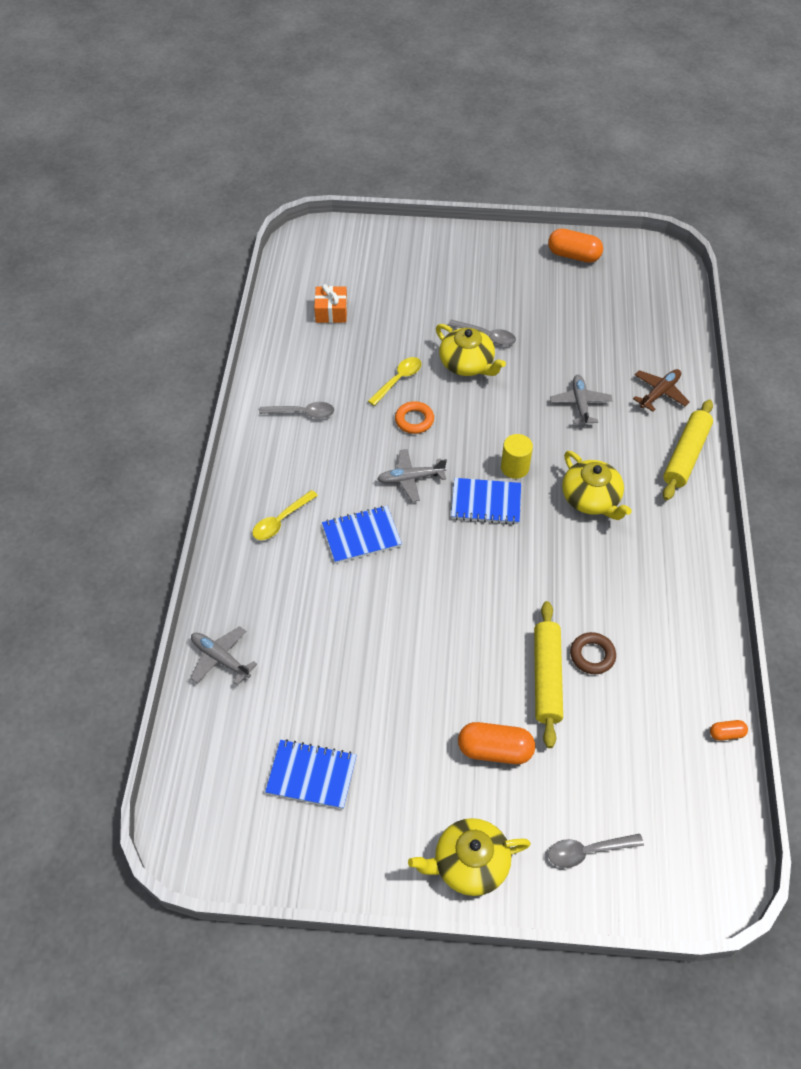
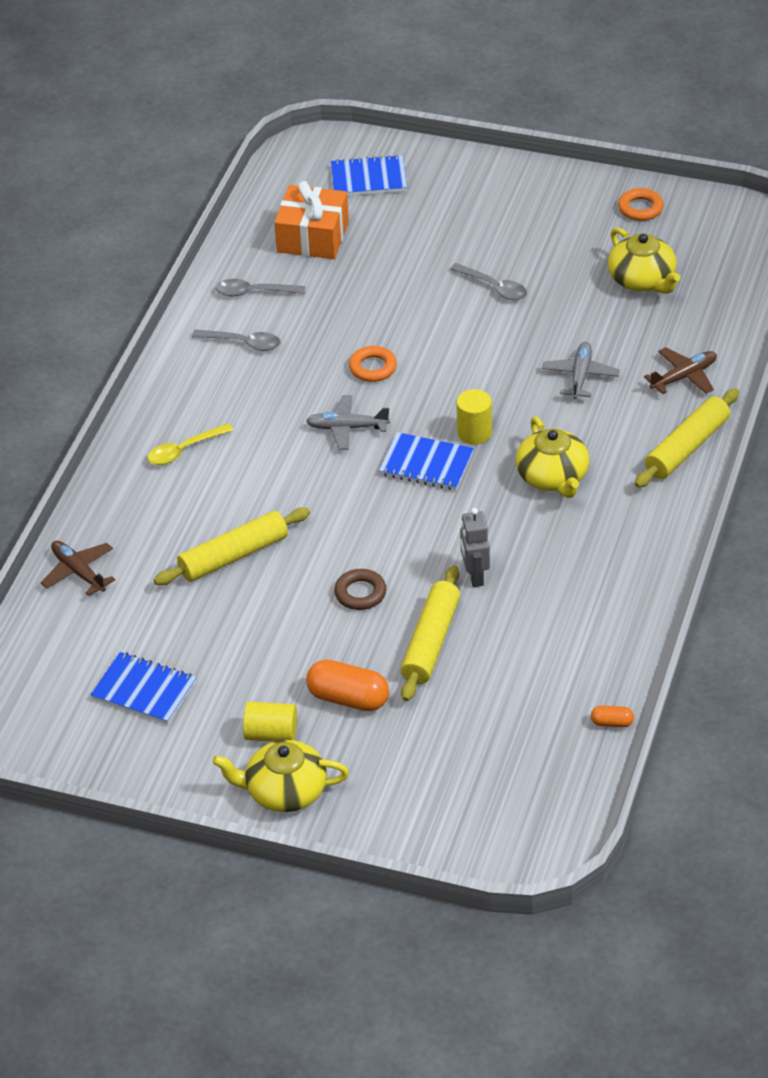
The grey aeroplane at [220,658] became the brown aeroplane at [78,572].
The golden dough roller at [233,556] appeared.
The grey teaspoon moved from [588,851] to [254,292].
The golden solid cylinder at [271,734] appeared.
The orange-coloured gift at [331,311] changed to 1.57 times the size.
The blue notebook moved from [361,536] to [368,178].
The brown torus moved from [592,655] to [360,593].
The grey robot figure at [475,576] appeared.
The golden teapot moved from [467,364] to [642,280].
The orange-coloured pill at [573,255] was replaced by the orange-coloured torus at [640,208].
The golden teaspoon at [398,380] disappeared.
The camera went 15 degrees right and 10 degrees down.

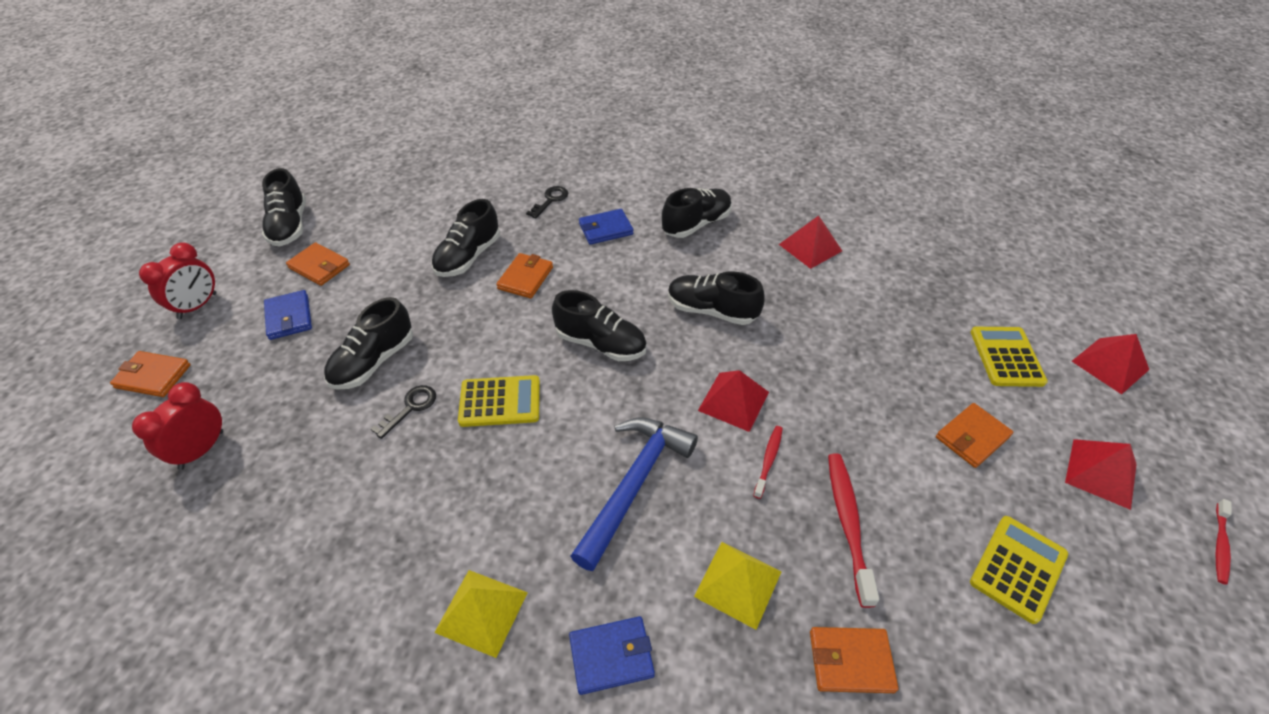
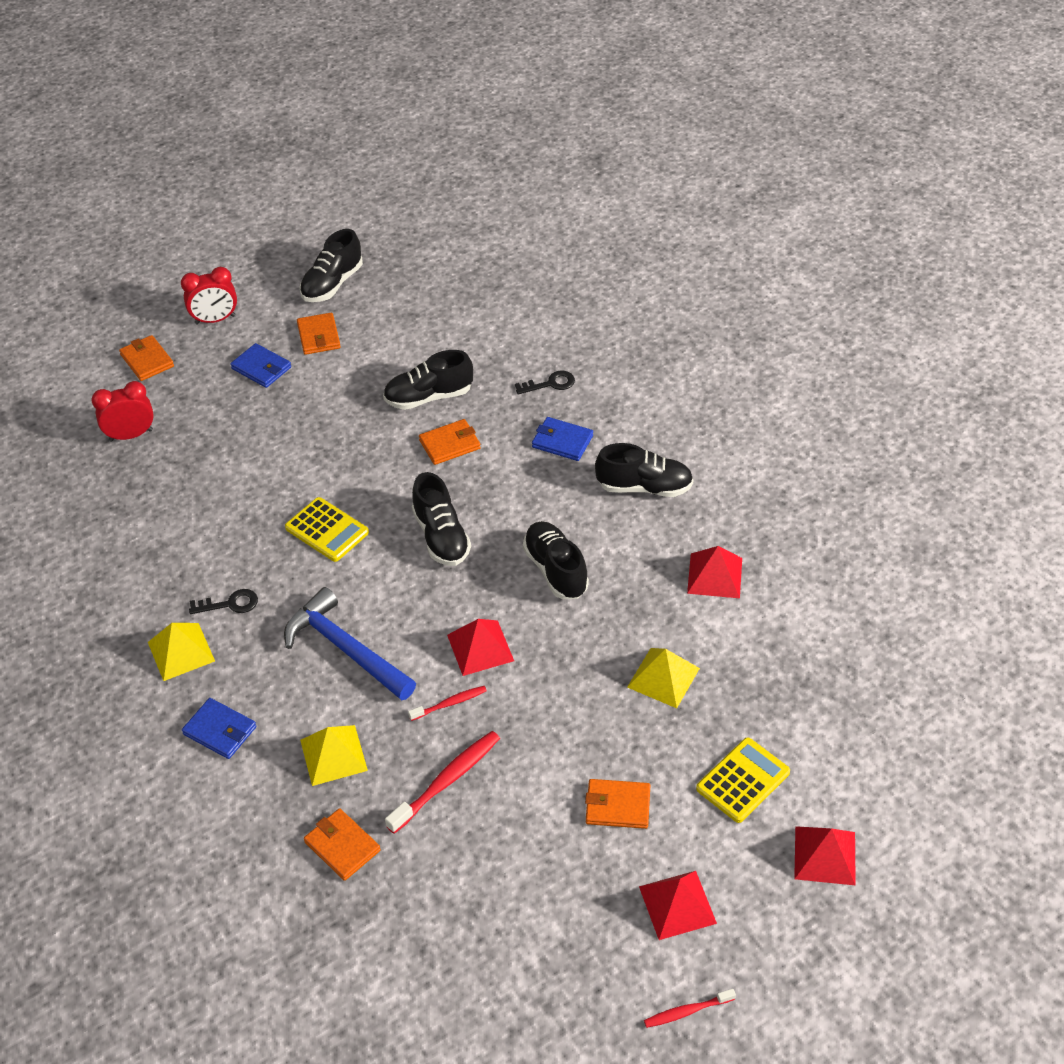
The ebony door key moved from [410,408] to [230,604].
The blue card wallet at [289,317] turned 75 degrees counterclockwise.
The blue hammer at [634,484] turned 120 degrees counterclockwise.
The golden pyramid at [663,677] appeared.
The ebony lace-up shoe at [373,361] disappeared.
The golden adding machine at [1018,568] disappeared.
The camera went 45 degrees right and 0 degrees up.

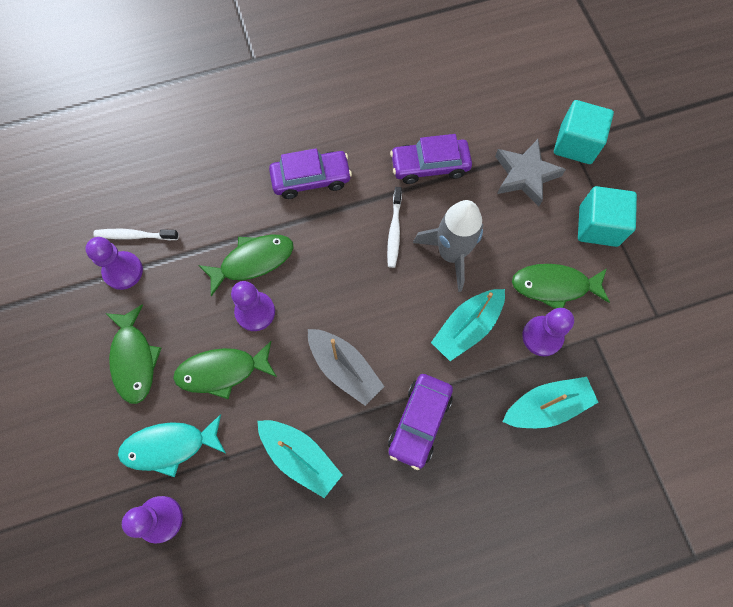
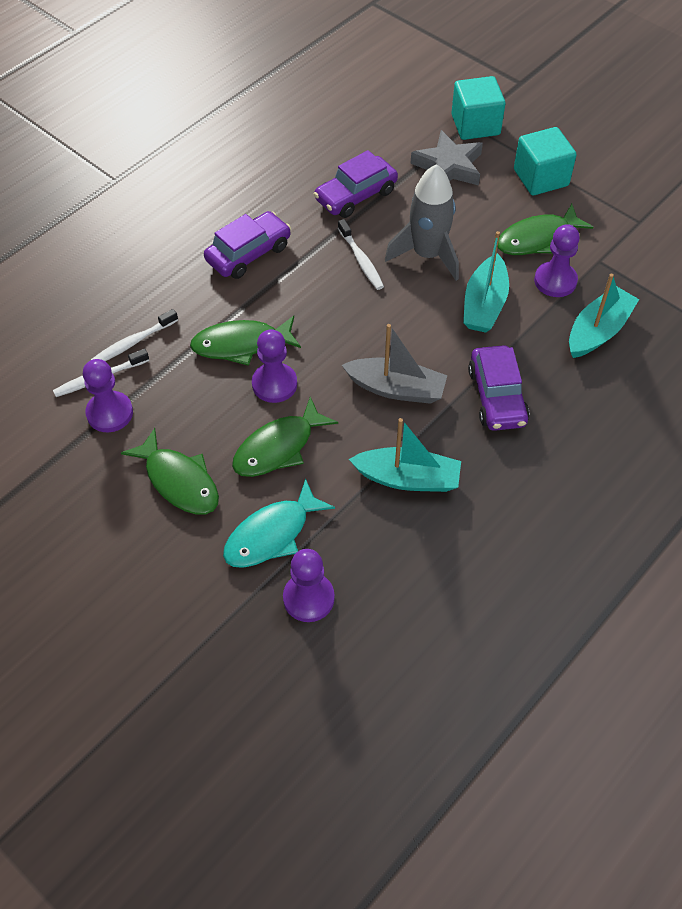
The snow-white dental brush at [133,343] appeared.
The leaf-green fish figure at [253,261] turned 135 degrees counterclockwise.
The camera went 30 degrees left and 15 degrees down.

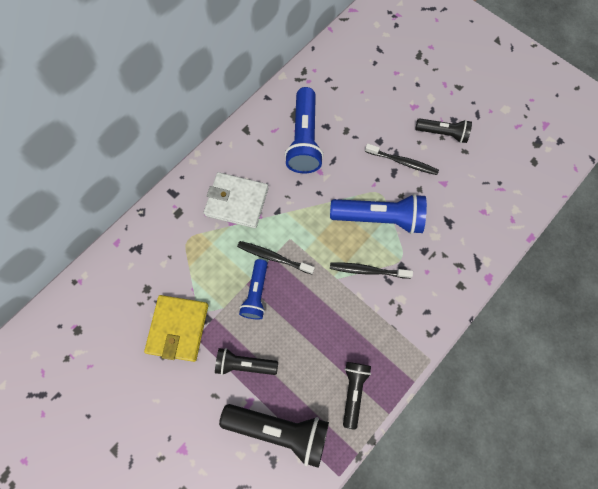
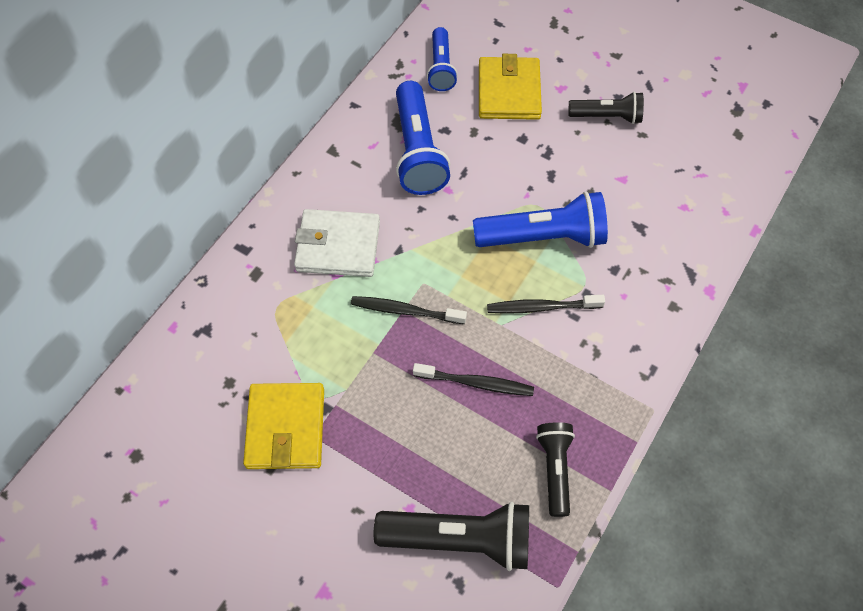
The ebony dental brush moved from [402,162] to [476,383].
The blue flashlight moved from [256,293] to [441,68].
The golden card wallet at [509,92] appeared.
The ebony flashlight at [244,364] disappeared.
The camera went 10 degrees left and 10 degrees down.

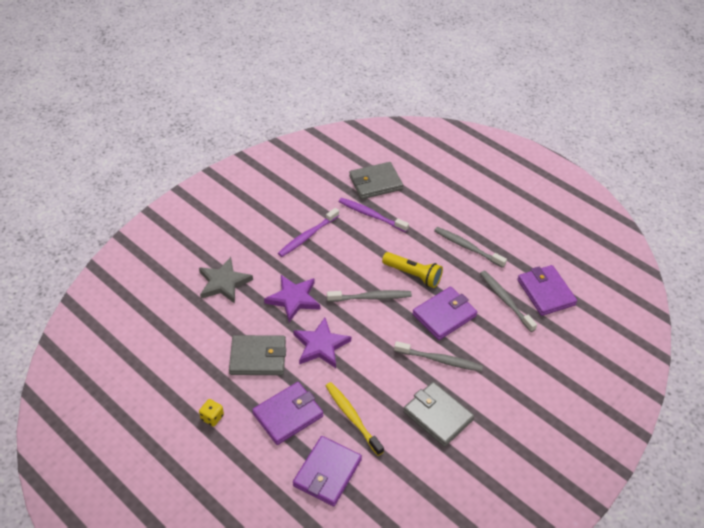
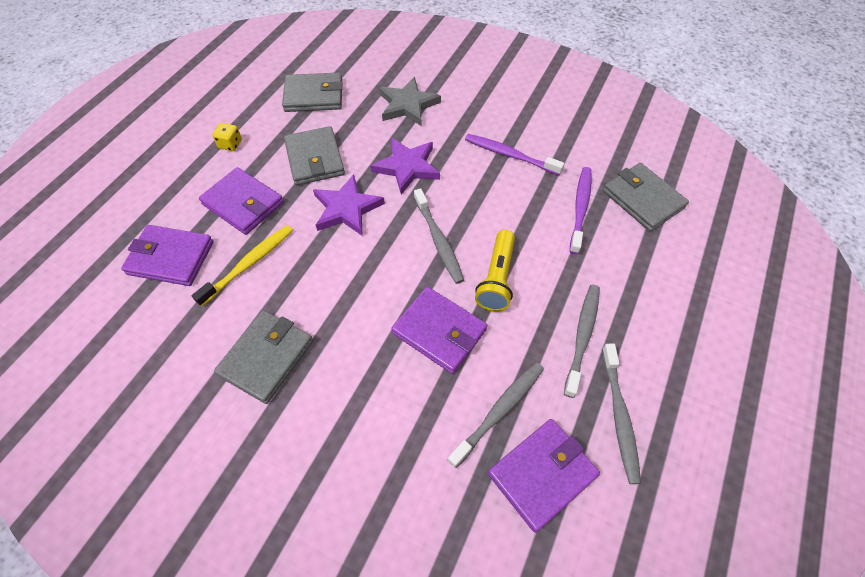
The grey card wallet at [314,96] appeared.
The grey dental brush moved from [440,360] to [619,416].
The camera went 75 degrees right and 10 degrees up.

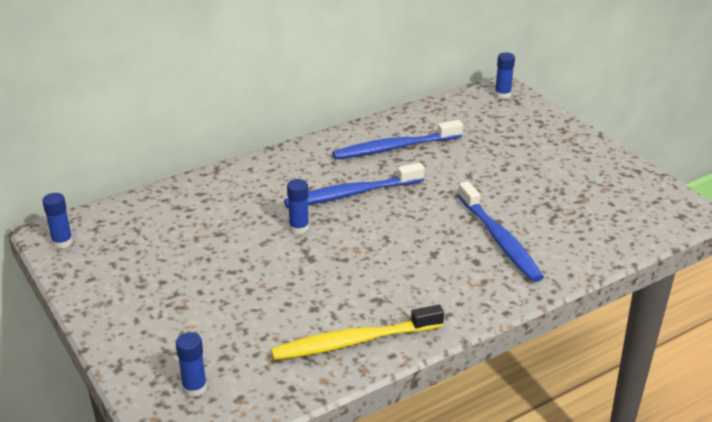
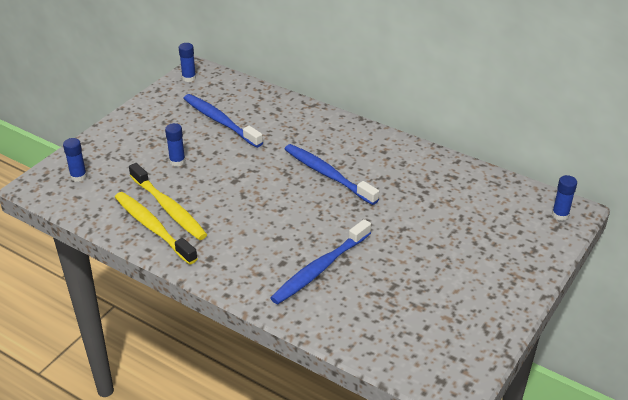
The golden dental brush at [169,208] appeared.
The blue glue stick moved from [299,228] to [177,161].
The blue dental brush moved from [394,148] to [220,121].
The camera went 65 degrees right and 5 degrees up.

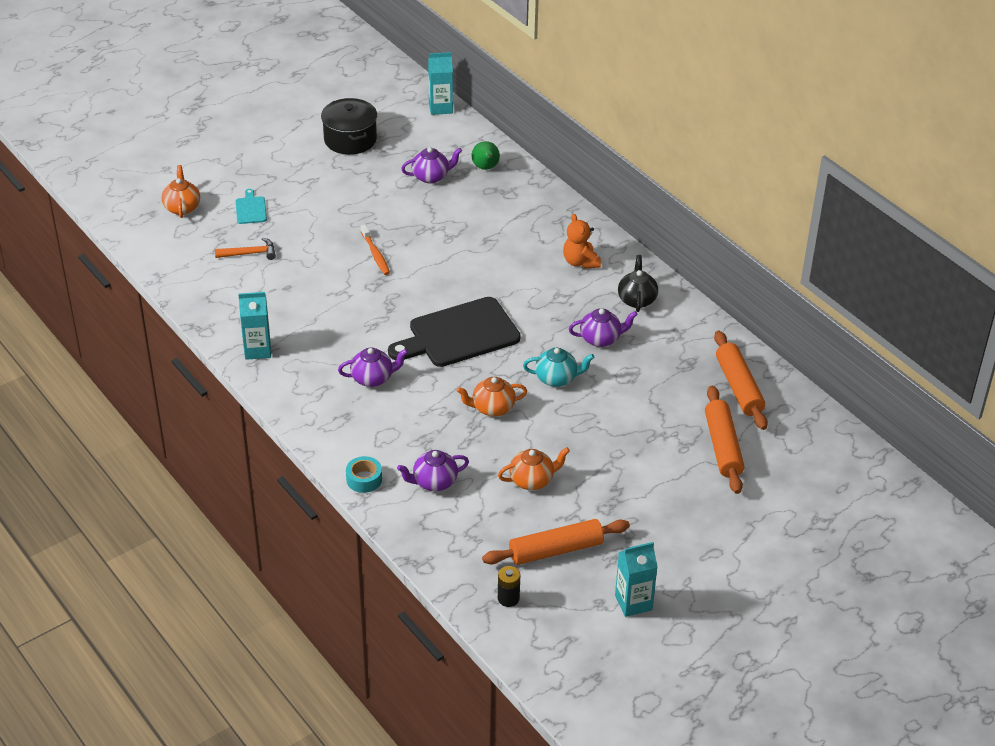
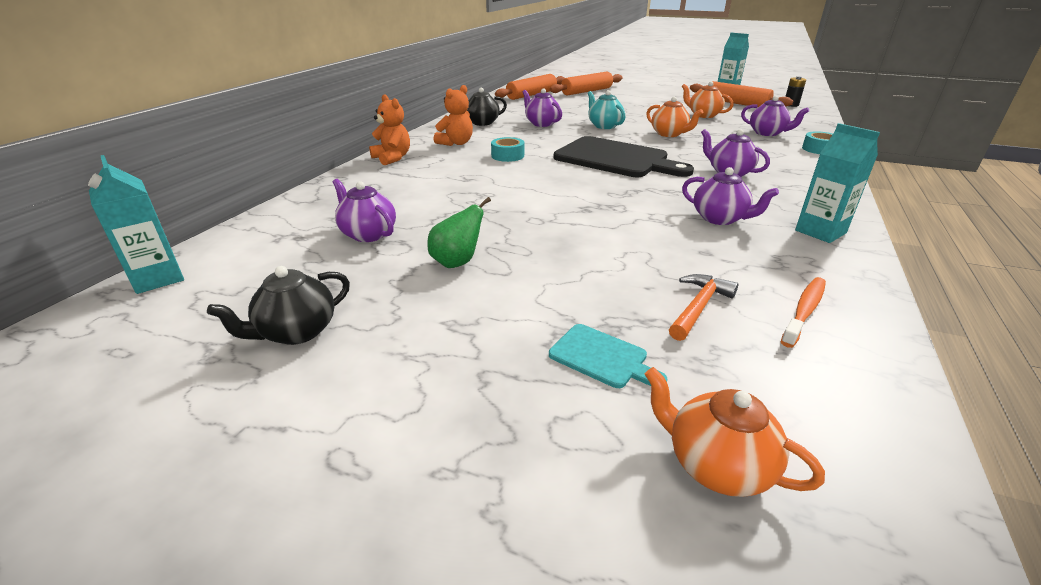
The ebony cooking pot at [350,139] was replaced by the ebony teapot at [296,332].
The orange-coloured teddy at [392,158] appeared.
The leaf-green toy pear moved from [486,168] to [457,262].
The turquoise tape at [507,156] appeared.
The turquoise chopping board at [251,209] turned 105 degrees counterclockwise.
The orange-coloured teapot at [182,207] turned 75 degrees clockwise.
The orange-coloured hammer at [250,253] turned 75 degrees clockwise.
The violet teapot at [720,219] appeared.
The orange-coloured dental brush moved from [375,254] to [804,311].
The camera went 120 degrees left and 10 degrees down.

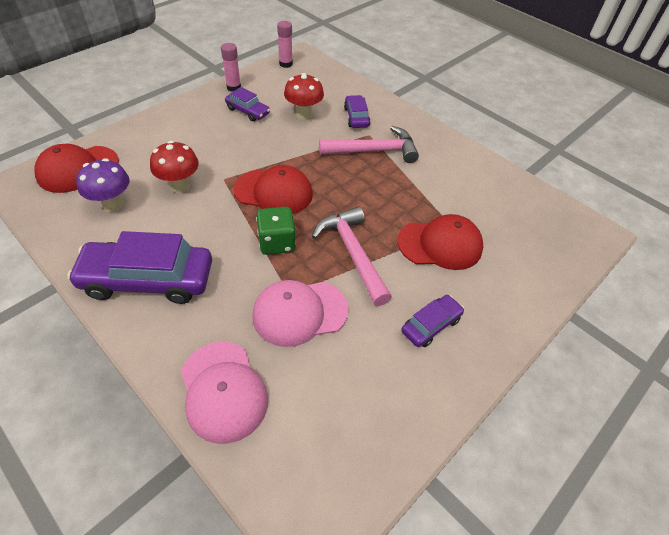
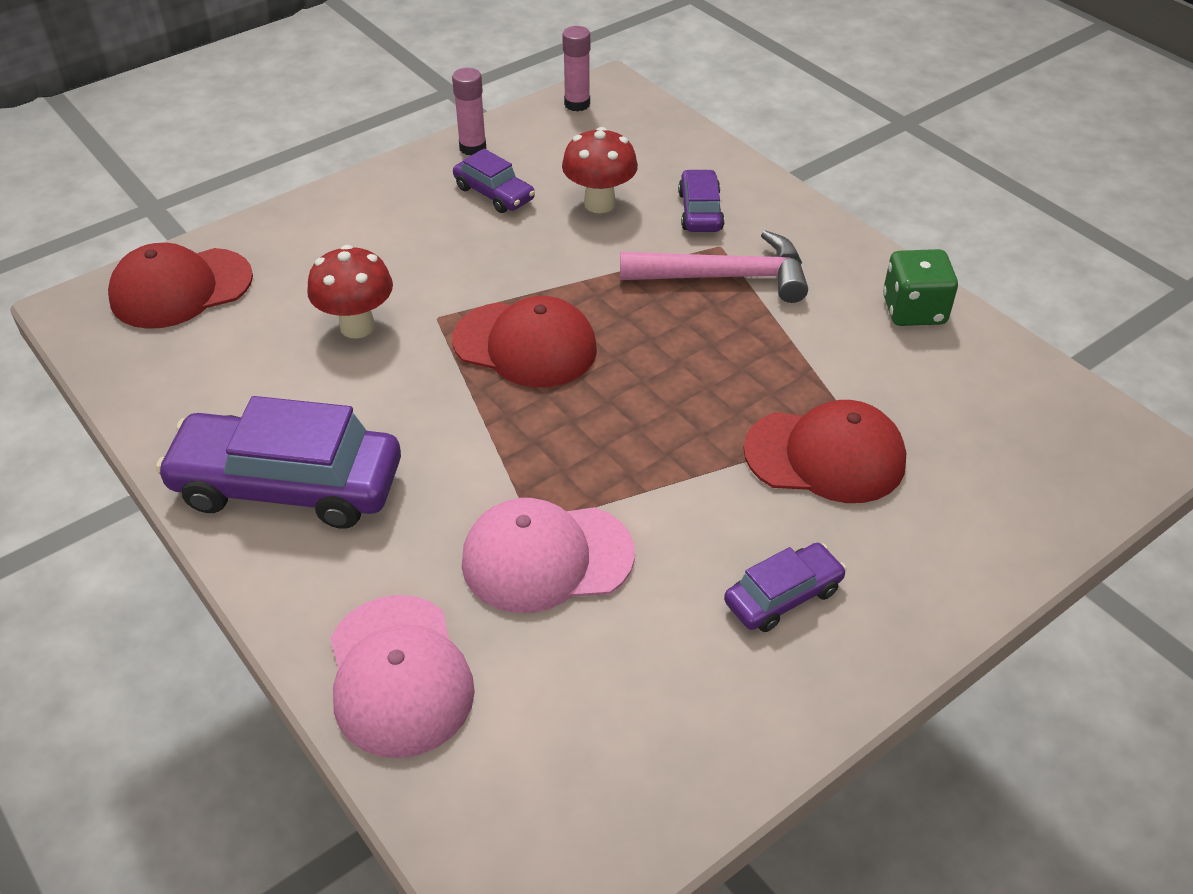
The leaf-green game die moved from [277,242] to [914,310].
The violet mushroom at [113,205] disappeared.
The rosy hammer at [352,253] disappeared.
The camera went 10 degrees right and 5 degrees down.

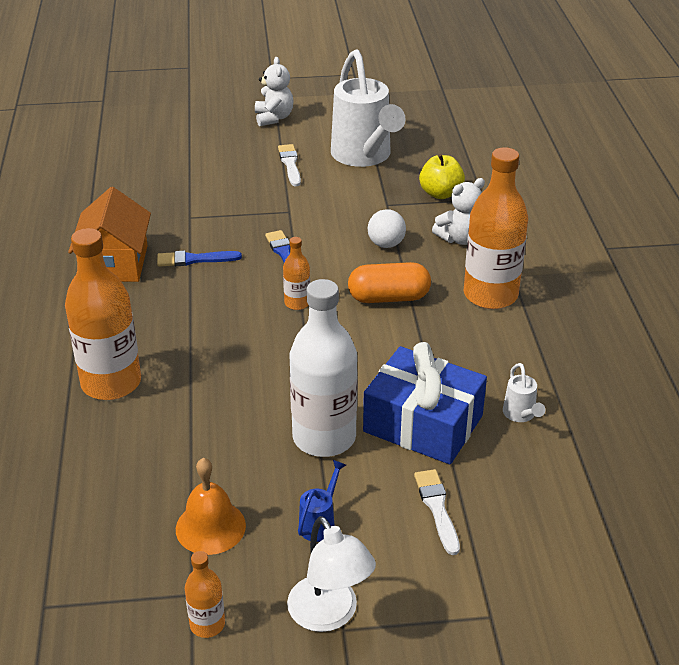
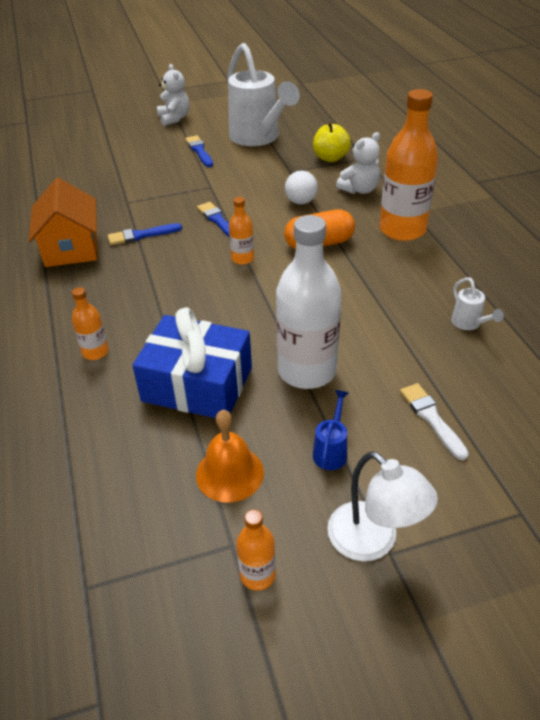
The orange-coloured bottle at [111,383] changed to 0.47 times the size.
The blue gift moved from [423,423] to [197,384].
The snow-white brush at [290,164] became the blue brush at [199,151].
The camera went 10 degrees left and 5 degrees up.

